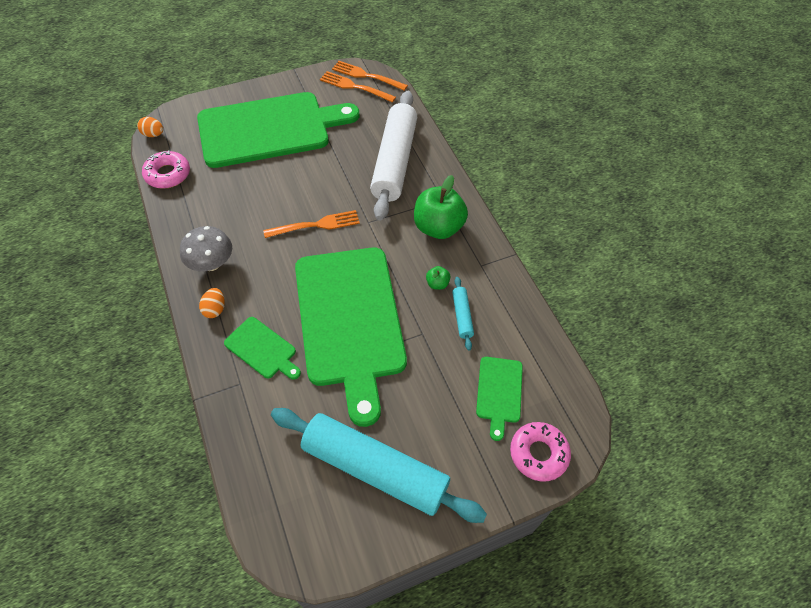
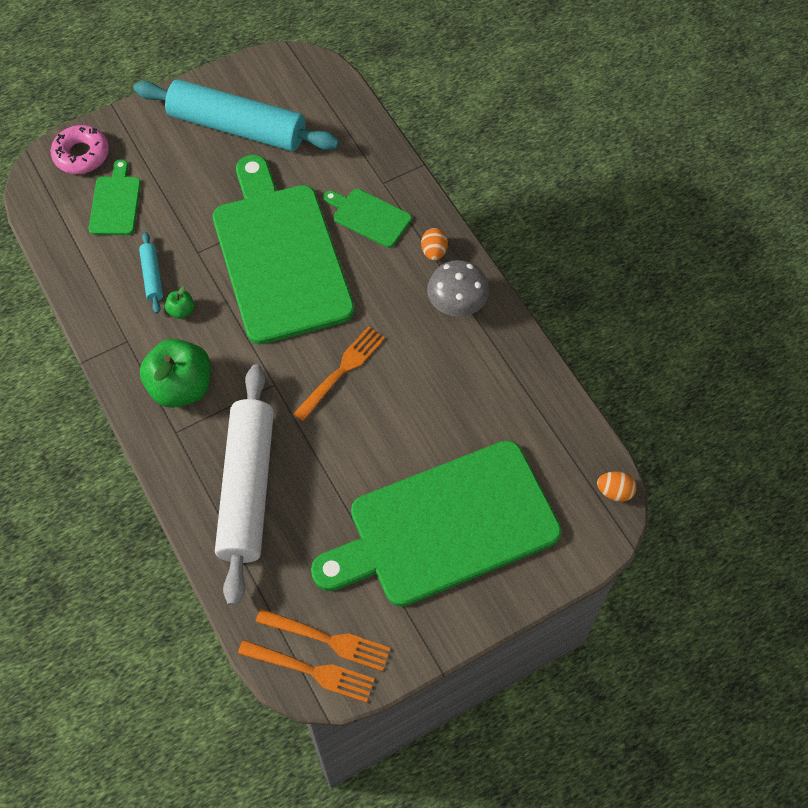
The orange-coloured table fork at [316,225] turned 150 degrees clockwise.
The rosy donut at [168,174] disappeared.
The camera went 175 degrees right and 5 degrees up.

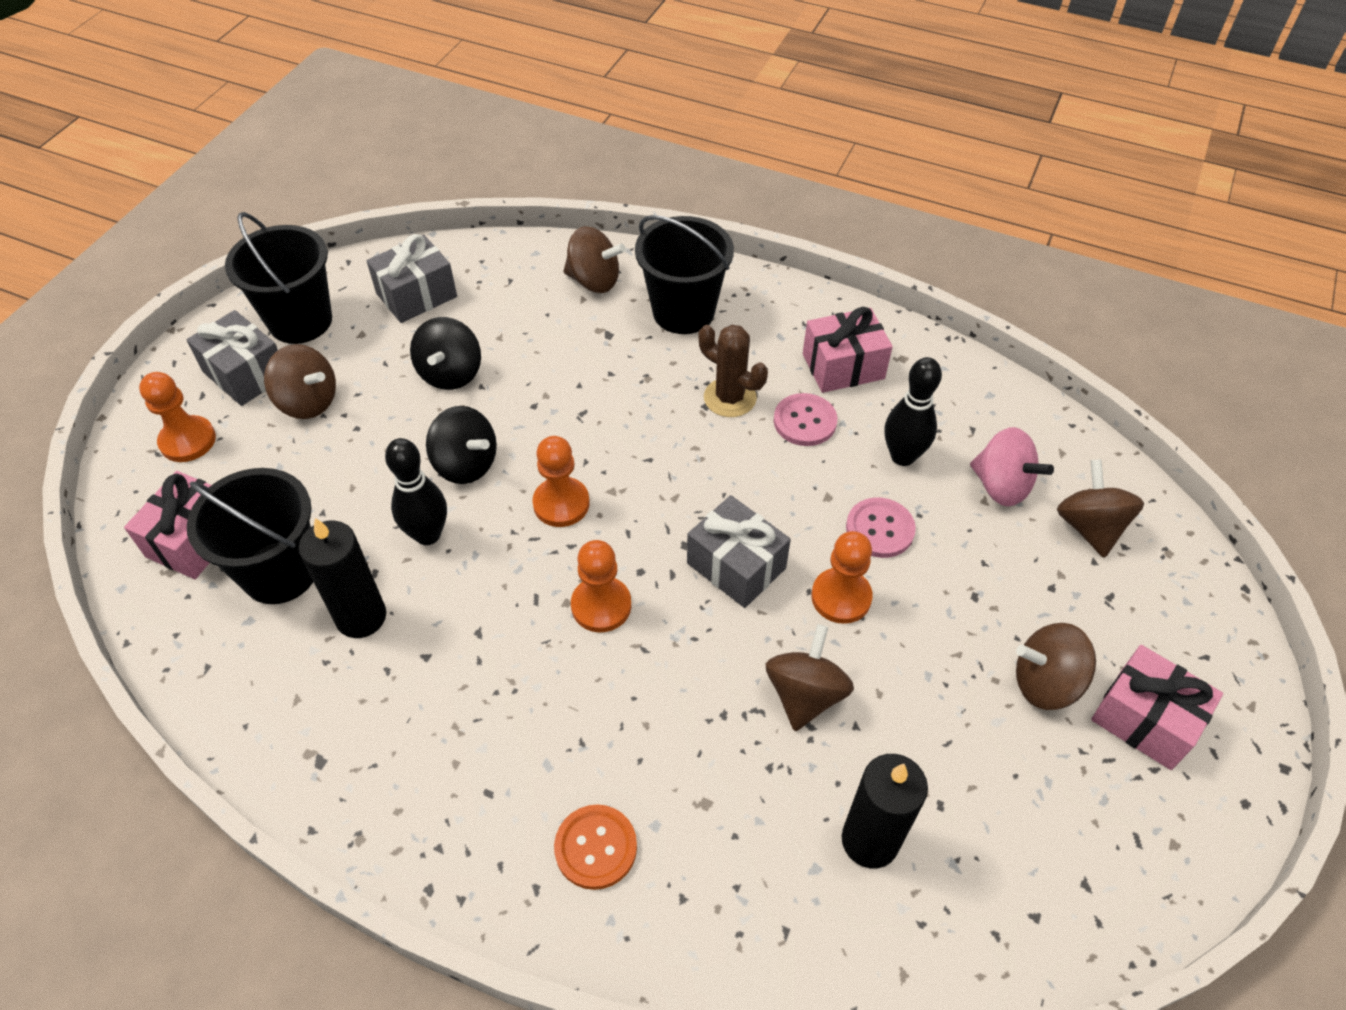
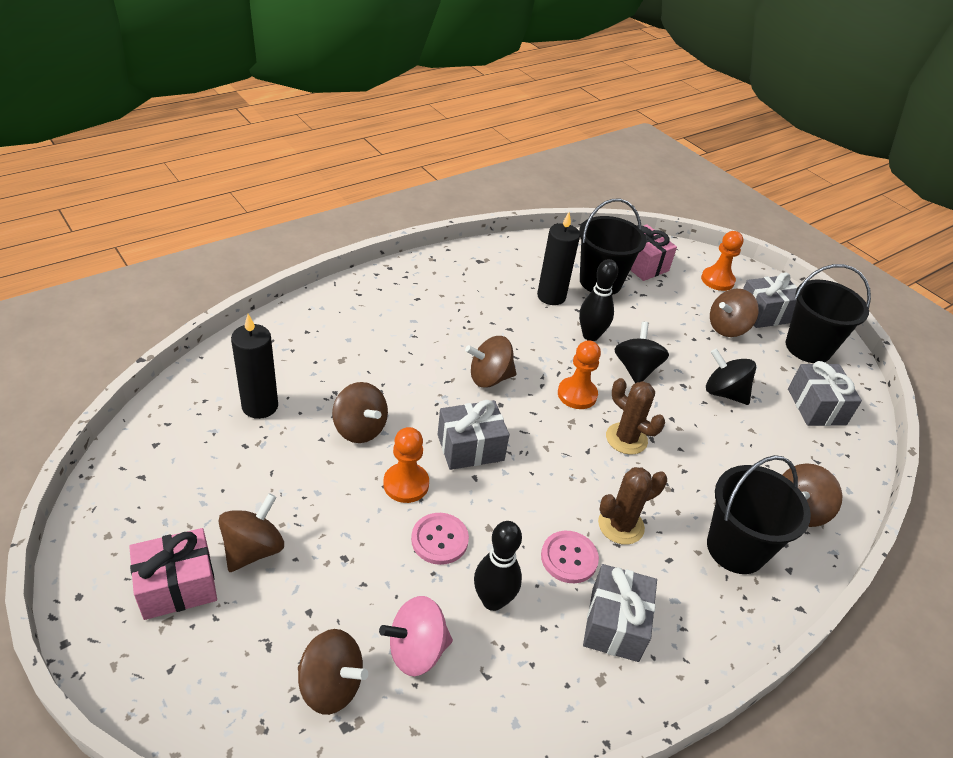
The orange-coloured game pawn at [601,606] was replaced by the brown spinning top at [489,378].
The rosy gift at [843,366] became the grey gift at [615,624].
The brown cactus at [626,439] appeared.
The ebony spinning top at [466,464] turned 120 degrees clockwise.
The orange-coloured shirt button at [596,847] disappeared.
The camera went 115 degrees right and 10 degrees down.

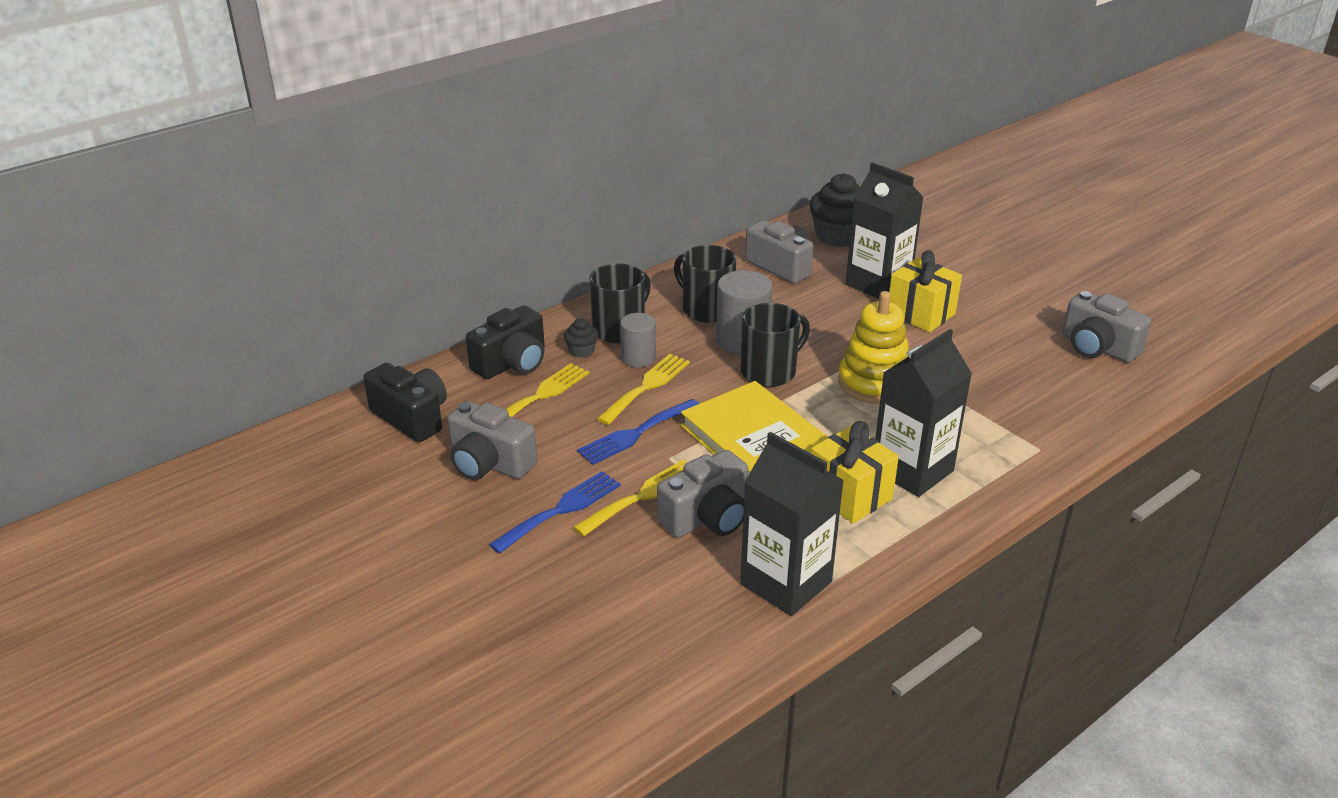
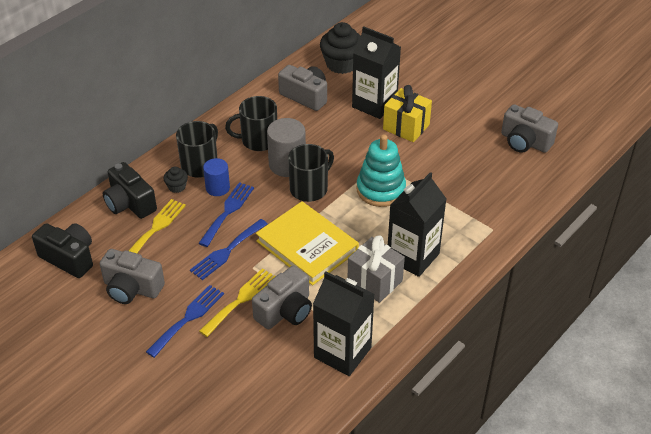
The ebony photo camera at [512,363] turned 105 degrees clockwise.
The golden table fork at [647,386] became the blue table fork at [227,211].
The grey solid cylinder at [638,358] became the blue solid cylinder at [217,188].
The ebony tea mug at [706,309] turned 45 degrees counterclockwise.
The golden gift at [849,495] became the grey gift at [374,281].
The golden ring stacker at [874,383] became the turquoise ring stacker at [380,190].
The camera went 10 degrees left and 10 degrees up.

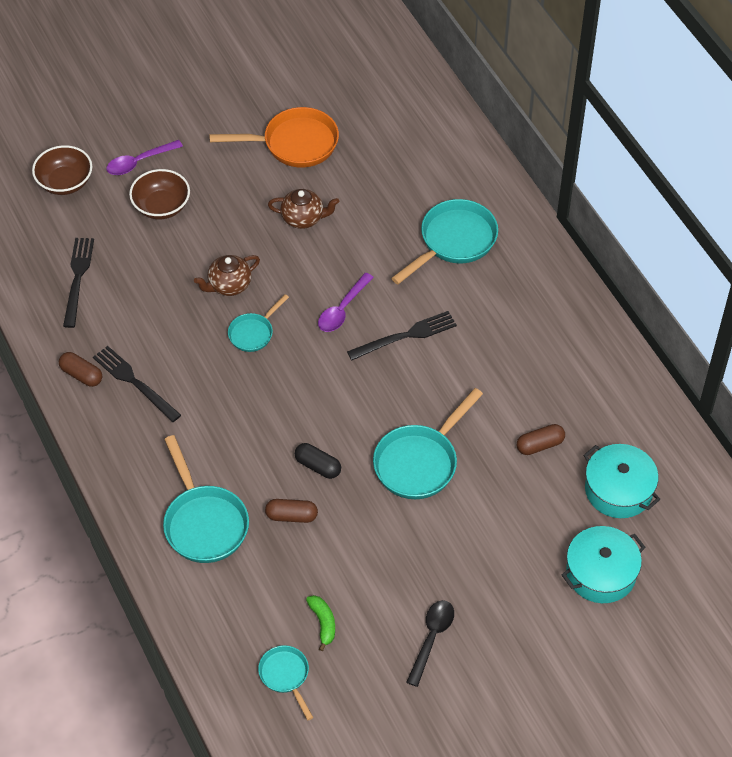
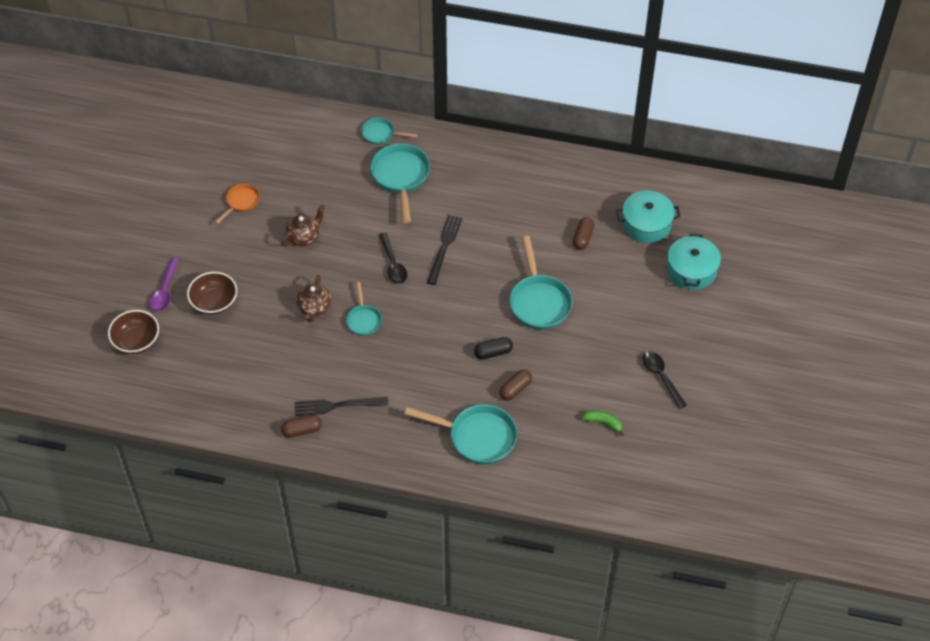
The orange-coloured frying pan at [294,144] changed to 0.56 times the size.
The turquoise frying pan moved from [285,676] to [381,134].
The violet teaspoon at [342,309] became the ebony teaspoon at [393,264].
The ebony table fork at [78,278] disappeared.
The camera went 50 degrees left and 0 degrees up.

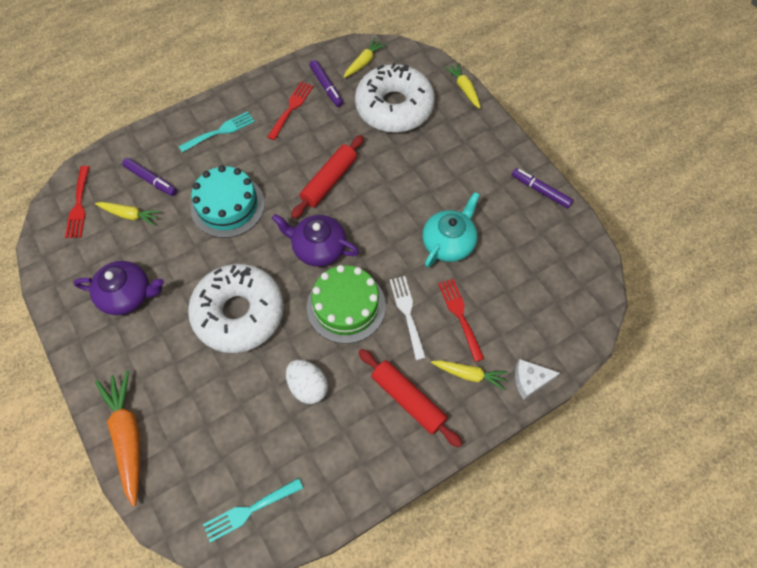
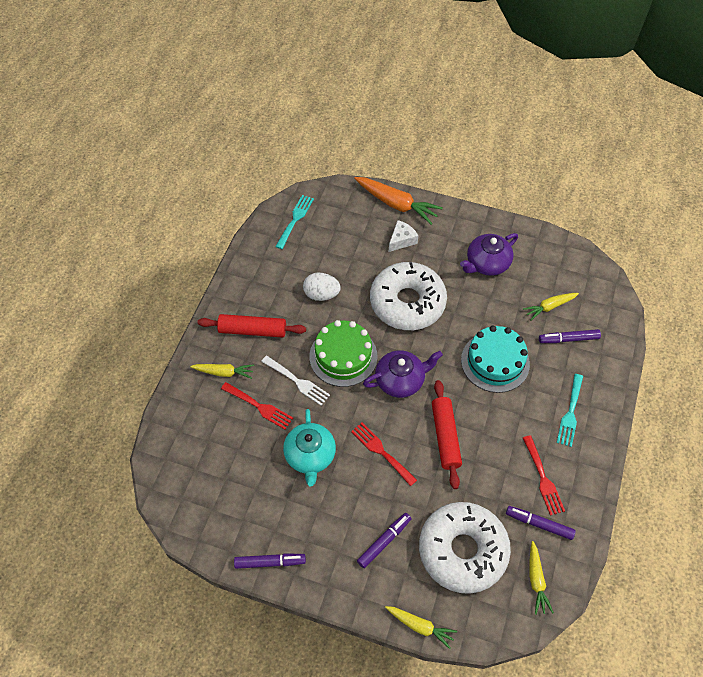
The golden root vegetable at [469,374] turned 150 degrees counterclockwise.
The red table fork moved from [79,205] to [381,452].
The violet felt pen at [384,541] appeared.
The snow-white cheese wedge moved from [530,381] to [401,240].
The camera went 140 degrees right and 5 degrees down.

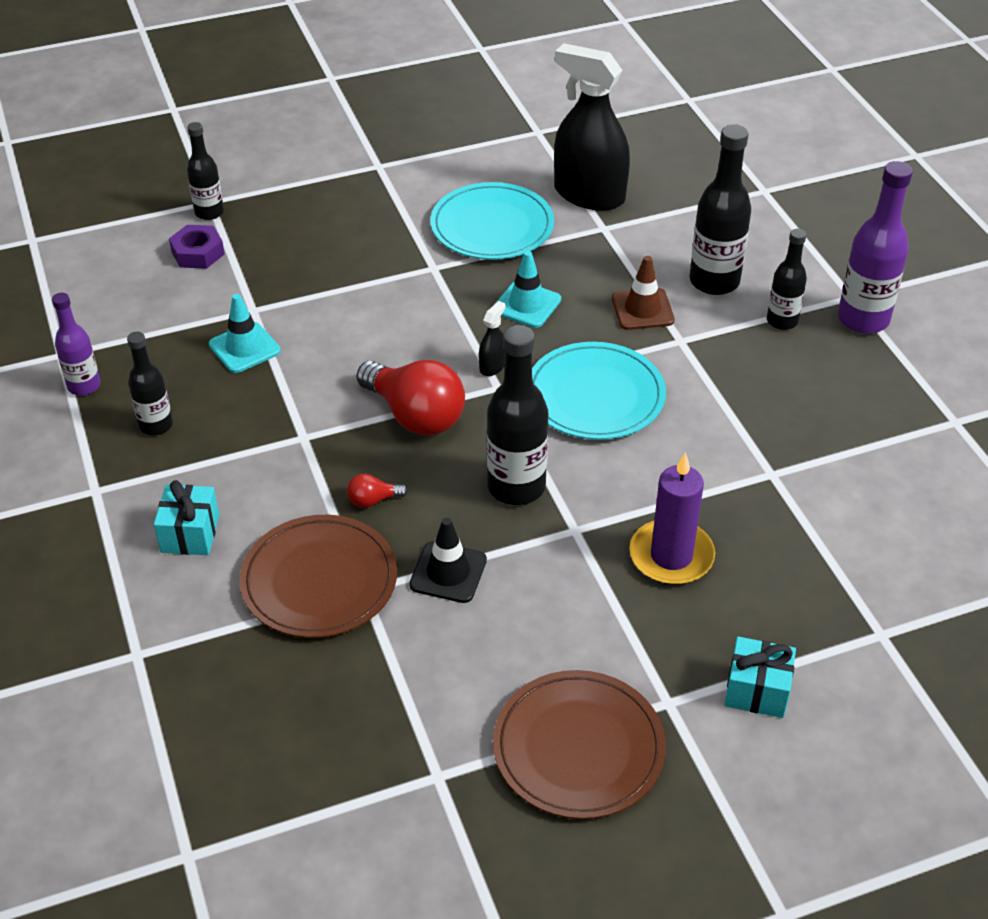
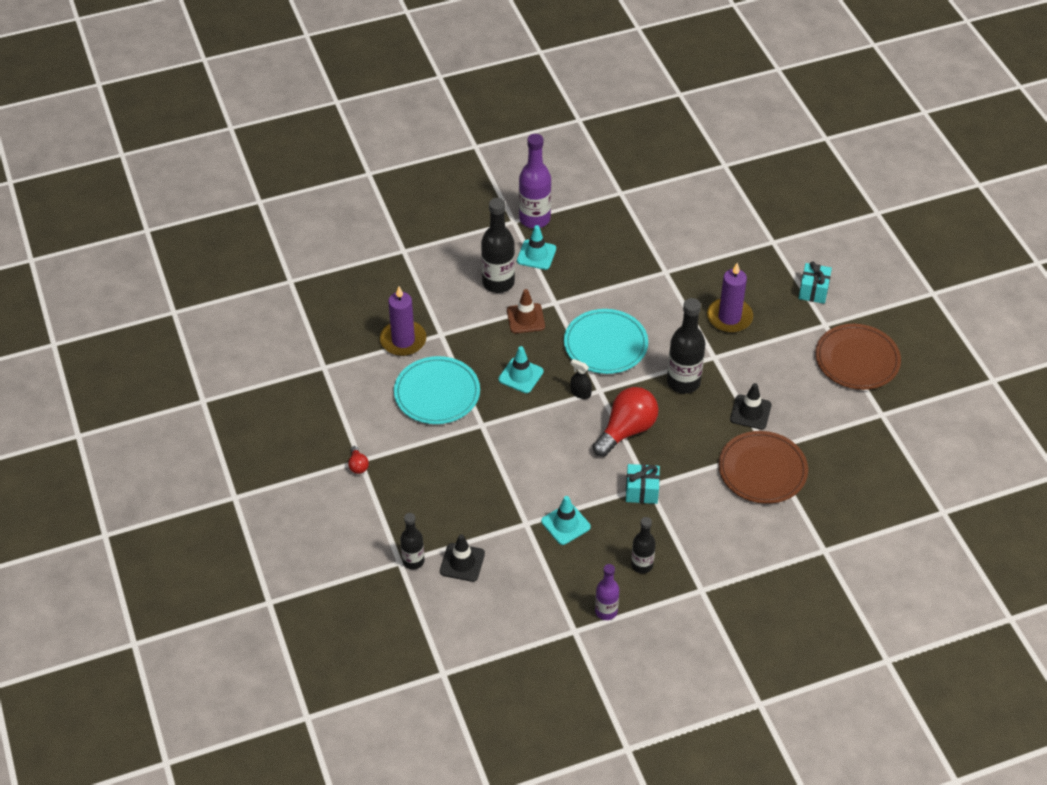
The red bulb moved from [373,500] to [358,465].
The ebony sprayer at [589,195] was replaced by the violet candle at [403,340].
The violet hexagon nut at [198,253] was replaced by the ebony traffic cone at [462,562].
The ebony bottle at [782,321] was replaced by the turquoise traffic cone at [536,255].
The turquoise gift moved from [190,534] to [642,491].
The camera went 90 degrees left and 5 degrees up.

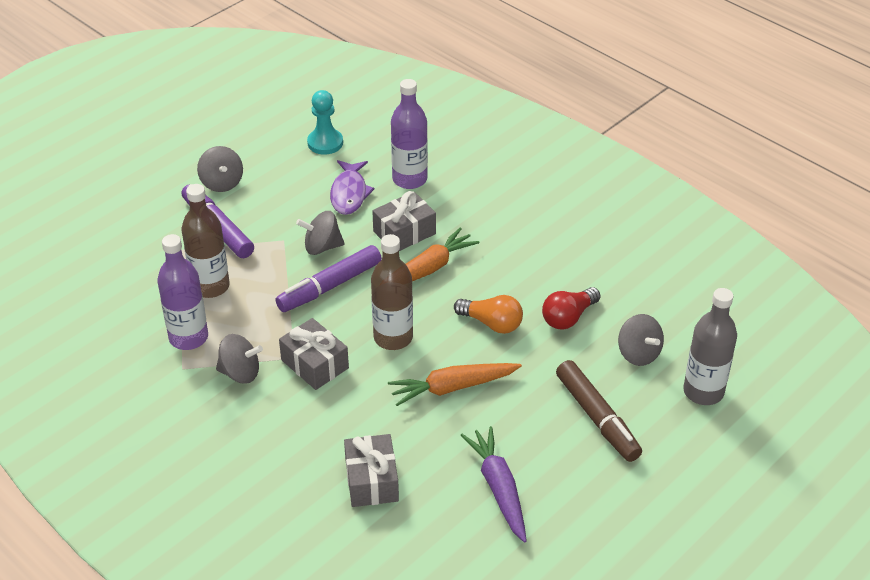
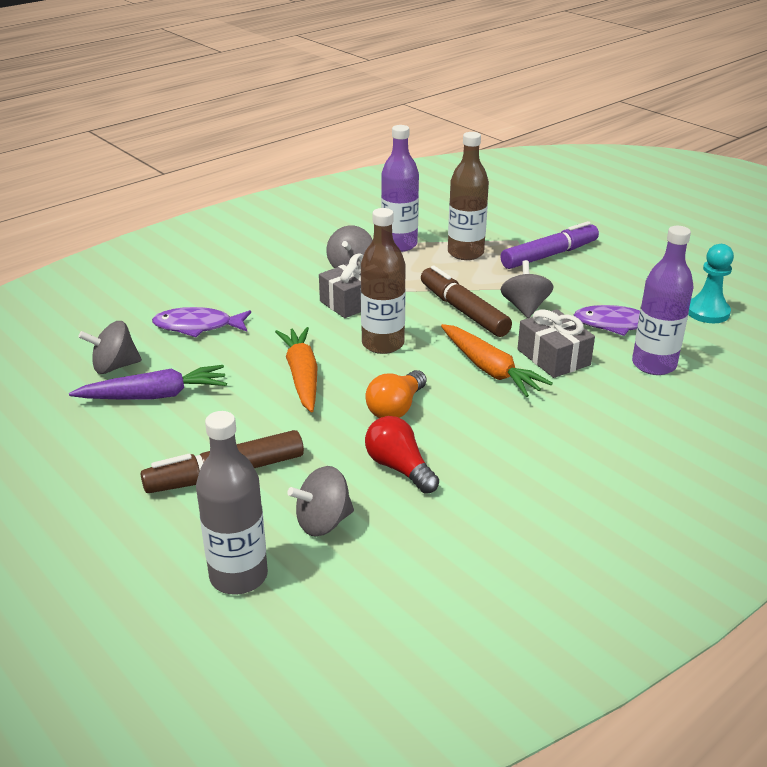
The grey spinning top moved from [222,183] to [114,366].
The grey gift at [371,480] was replaced by the violet fish figure at [197,326].
The violet felt pen at [329,286] became the brown felt pen at [463,310].
The camera went 95 degrees right and 10 degrees down.

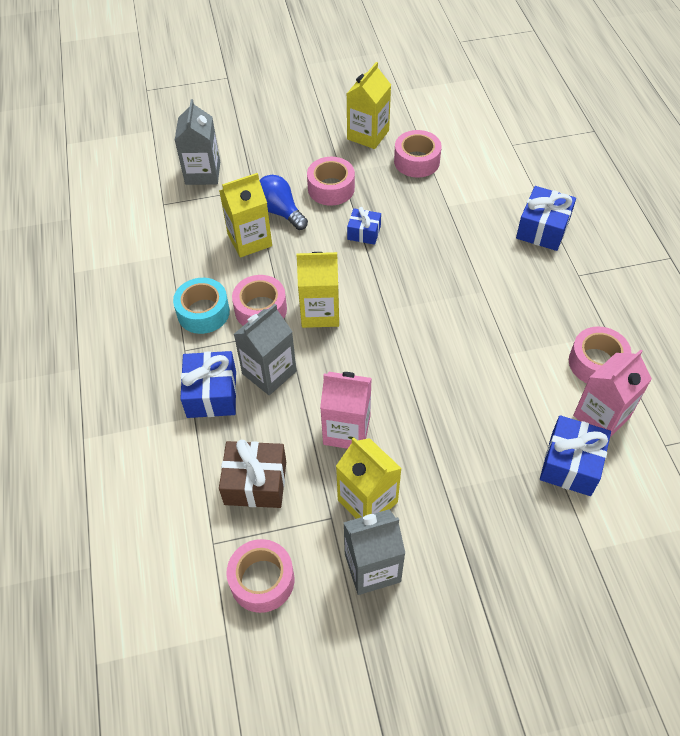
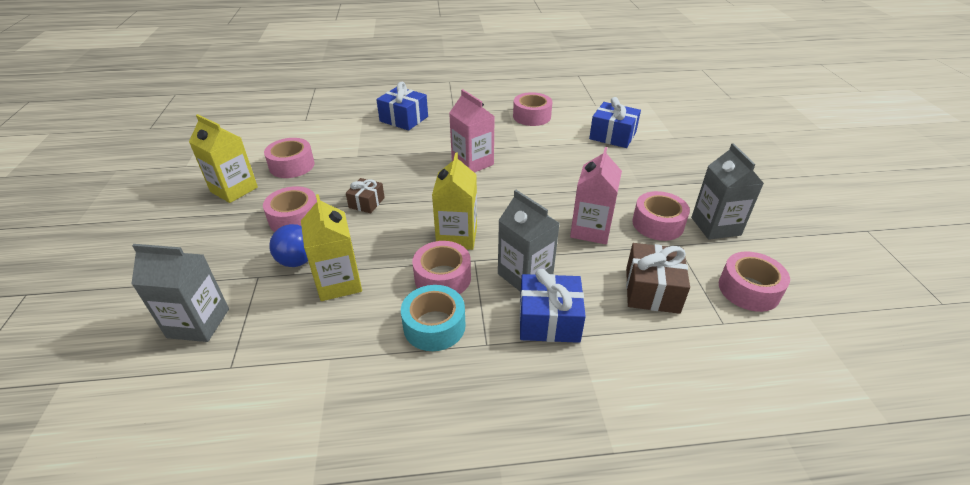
The blue gift at [364,233] became the brown gift at [366,203].
The rosy milk carton moved from [601,416] to [472,163].
The golden milk carton at [367,501] was replaced by the rosy tape at [658,224].
The camera went 85 degrees left and 15 degrees down.

